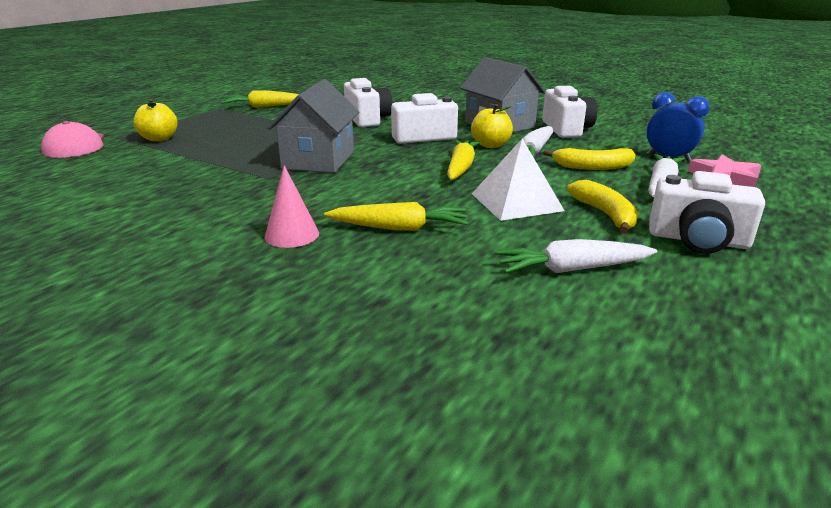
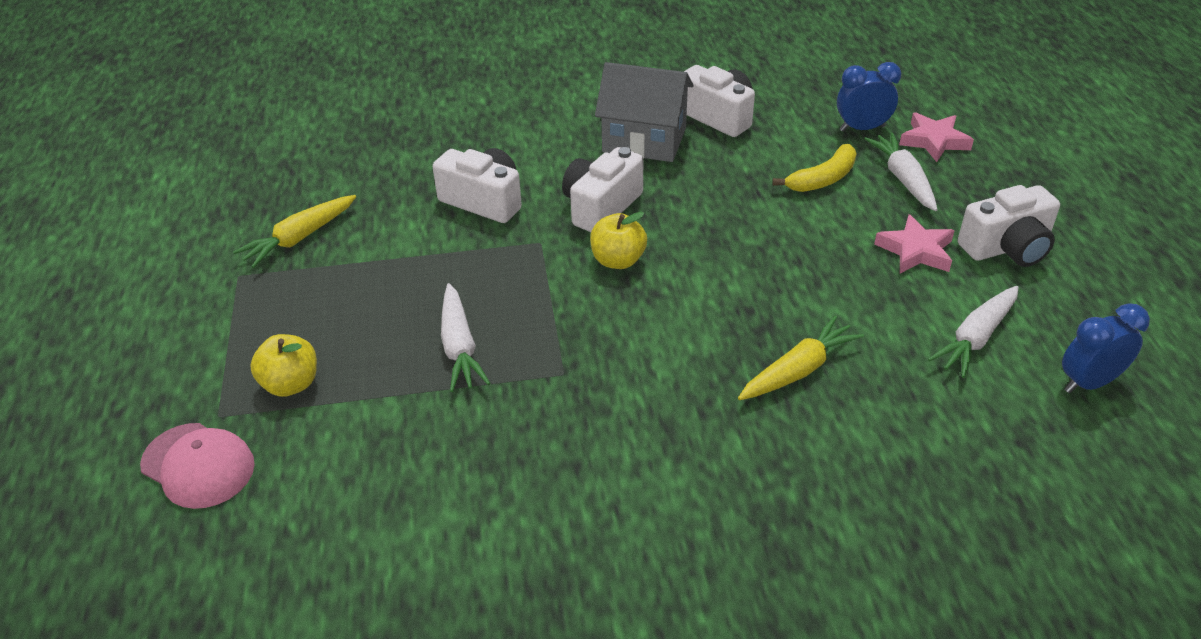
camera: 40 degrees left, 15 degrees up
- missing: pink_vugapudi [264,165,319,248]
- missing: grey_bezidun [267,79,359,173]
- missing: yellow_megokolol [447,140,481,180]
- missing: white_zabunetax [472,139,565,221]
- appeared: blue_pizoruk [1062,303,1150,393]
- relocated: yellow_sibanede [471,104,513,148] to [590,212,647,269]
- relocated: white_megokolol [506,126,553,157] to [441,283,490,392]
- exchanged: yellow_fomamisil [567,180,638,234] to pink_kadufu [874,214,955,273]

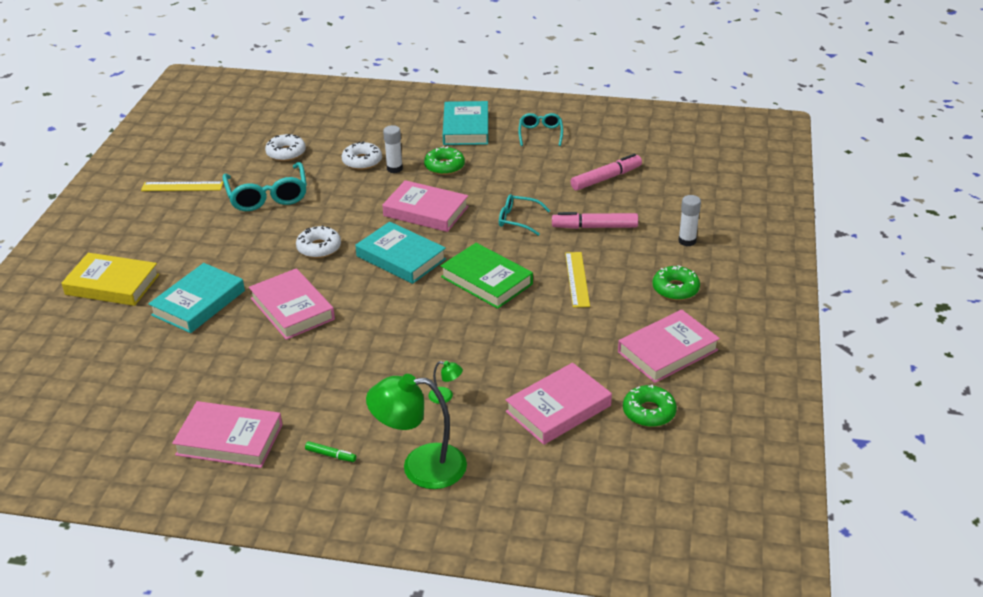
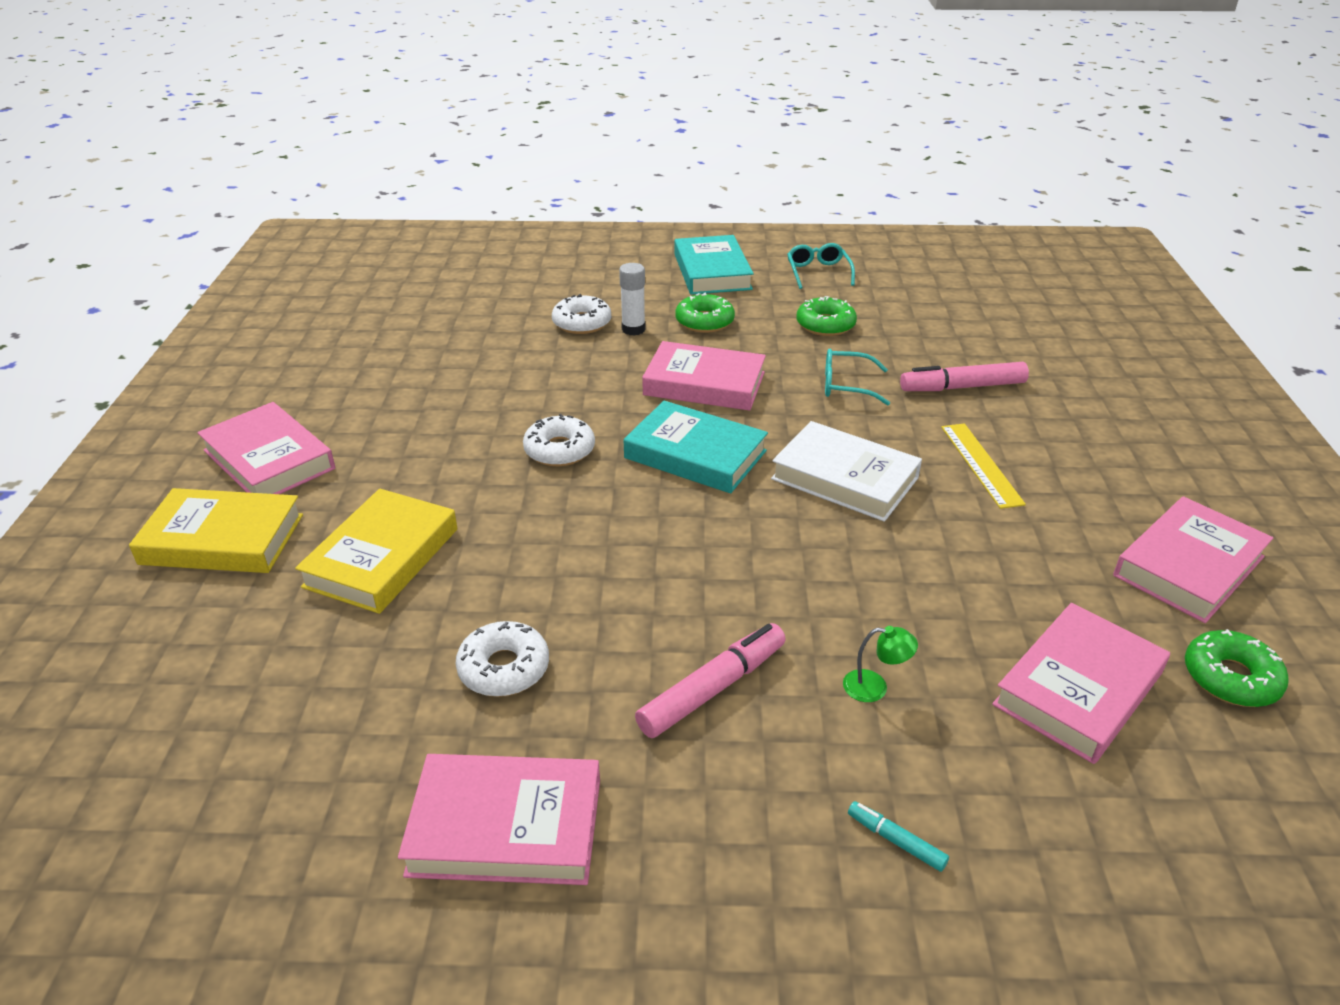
camera: 10 degrees left, 0 degrees up
- missing: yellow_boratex [141,181,223,191]
- missing: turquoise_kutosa [222,162,307,211]
- missing: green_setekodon [305,441,356,462]
- missing: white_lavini [678,195,701,246]
- relocated: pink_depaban [249,268,335,340] to [197,402,335,494]
- relocated: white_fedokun [265,134,306,161] to [456,621,549,697]
- relocated: pink_setekodon [571,154,642,191] to [635,623,786,738]
- relocated: green_fedokun [652,265,700,300] to [797,296,857,336]
- exchanged: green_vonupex [366,374,467,489] to turquoise_setekodon [848,801,949,872]
- colour: turquoise_depaban [148,263,245,333] to yellow_depaban [295,489,457,614]
- colour: green_depaban [440,243,533,309] to white_depaban [771,421,922,522]

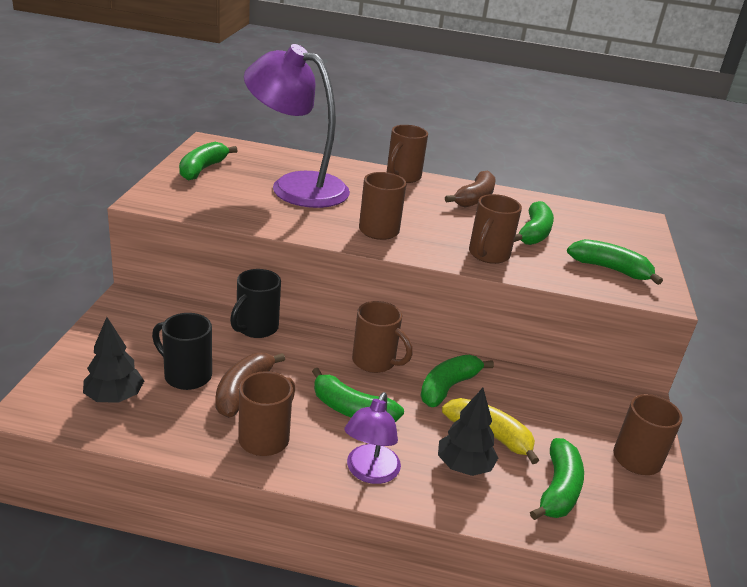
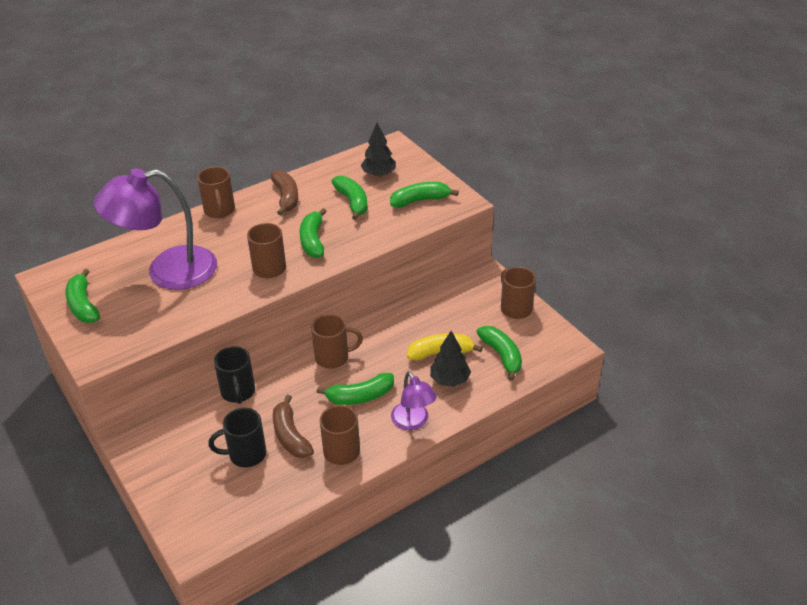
camera: 40 degrees left, 10 degrees up
- missing: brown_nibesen [469,194,522,264]
- relocated: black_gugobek [83,317,144,403] to [361,123,396,177]
- relocated: green_fomamisil [420,355,494,407] to [300,208,327,258]

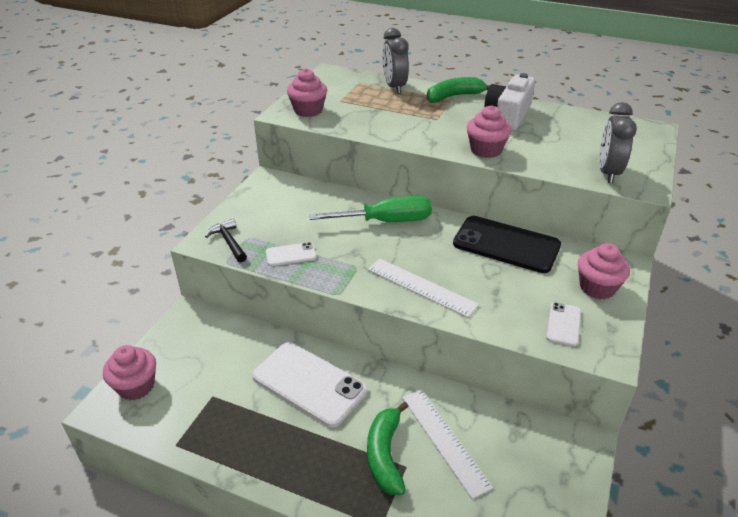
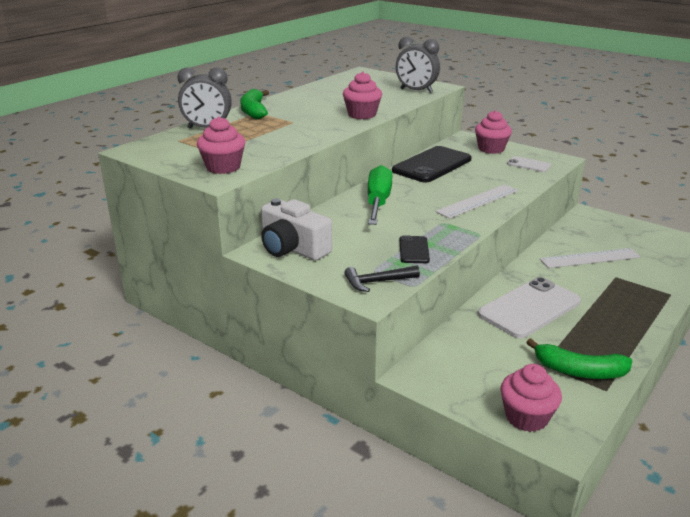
camera: 75 degrees left, 10 degrees down
- relocated: green_fomamisil [367,402,409,495] to [526,338,632,379]
- relocated: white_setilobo [484,73,535,131] to [261,199,332,261]
- colour: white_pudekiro [266,242,317,266] to black_pudekiro [400,235,430,263]

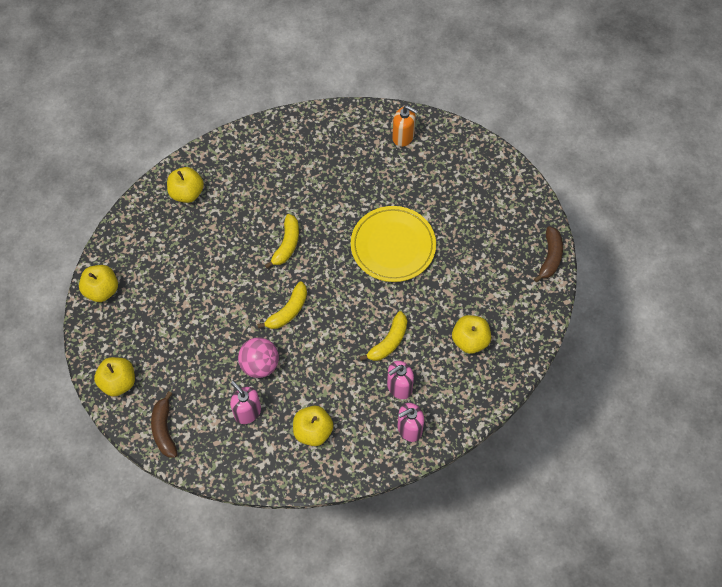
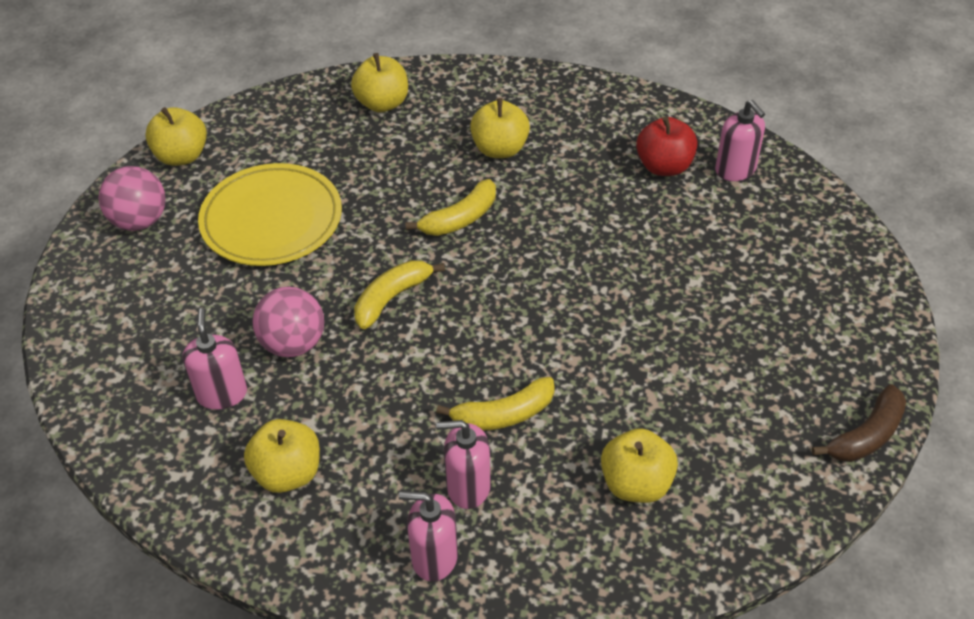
camera: 35 degrees right, 15 degrees down
- missing: brown_fomamisil [151,391,178,458]
- appeared: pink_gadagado [99,166,166,231]
- appeared: red_sibanede [636,116,698,176]
- relocated: yellow_sibanede [94,357,135,396] to [470,98,530,158]
- relocated: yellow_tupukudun [351,206,436,282] to [198,163,342,266]
- colour: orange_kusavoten [392,106,418,147] to pink_kusavoten [715,100,765,181]
- spun: yellow_fomamisil [257,281,307,329] = [354,260,445,329] 150 degrees clockwise

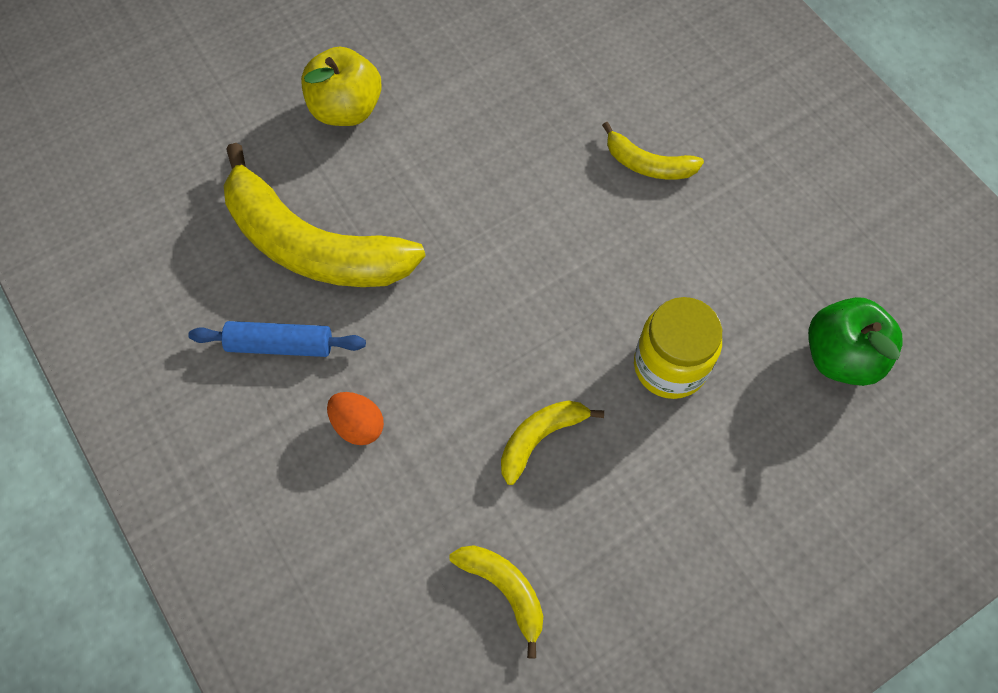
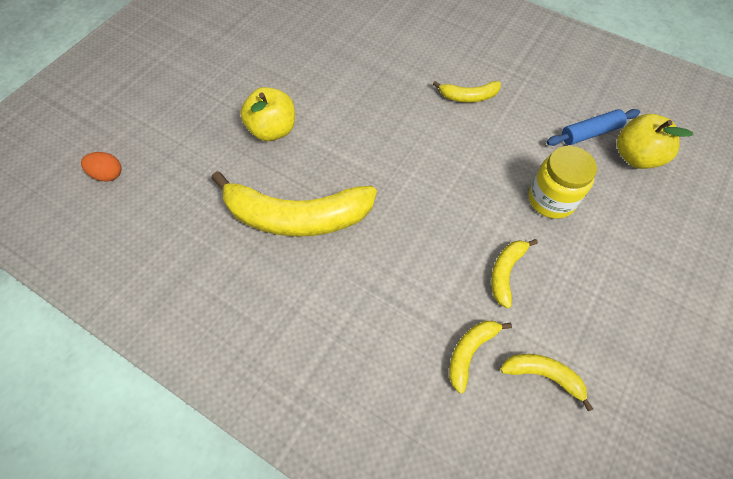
camera: 25 degrees left, 5 degrees down
- appeared: yellow_fomamisil [449,321,512,394]
- relocated: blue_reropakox [188,321,366,357] to [547,109,640,146]
- relocated: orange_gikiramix [327,392,384,445] to [81,152,122,181]
- colour: green_sibanede [808,297,903,386] to yellow_sibanede [617,114,694,169]

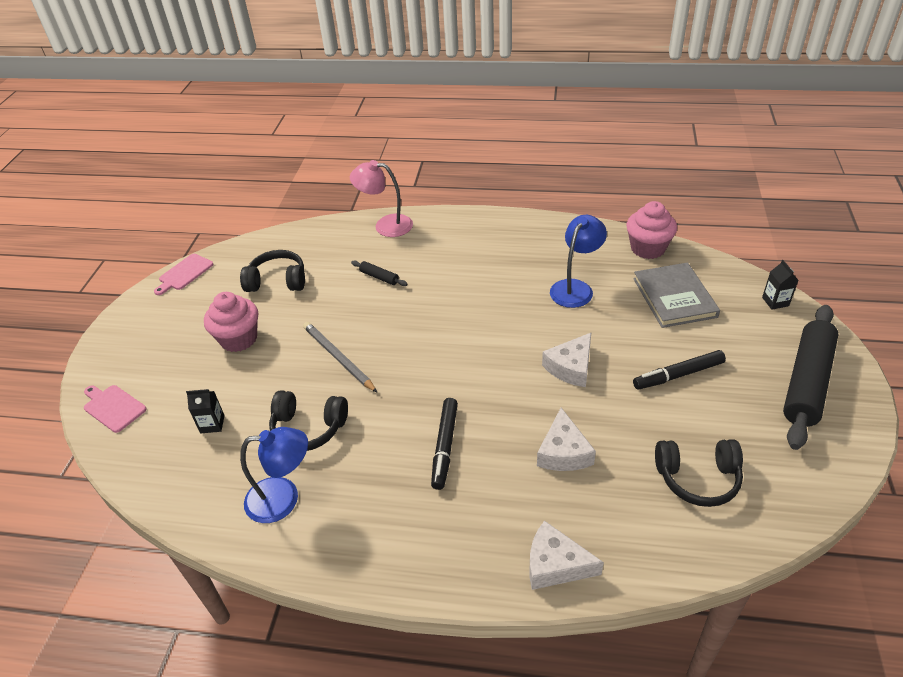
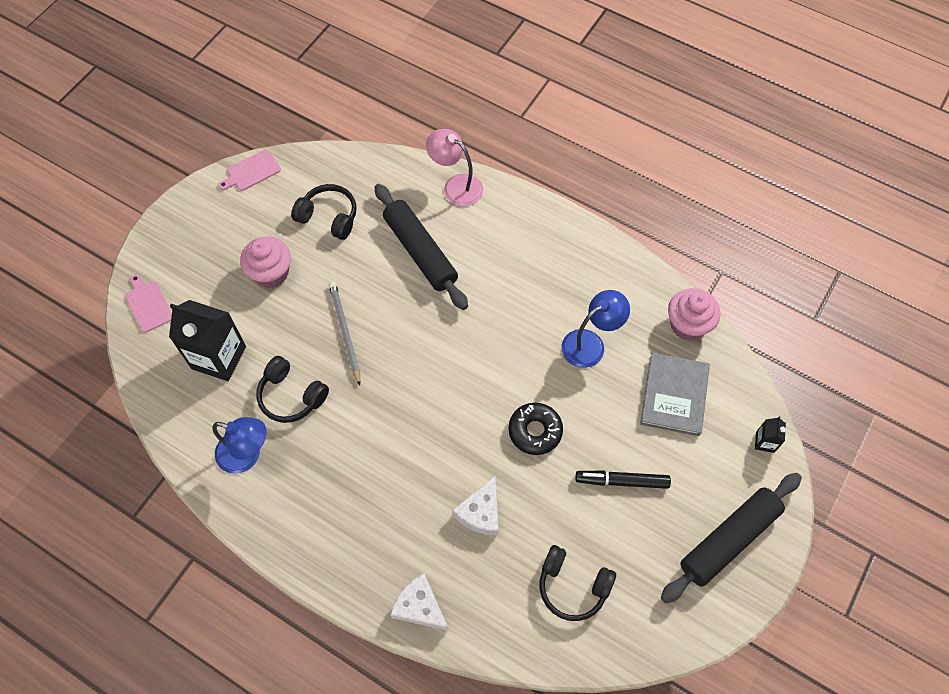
camera: 20 degrees right, 20 degrees up
- missing: black_setekodon [431,398,458,490]
- exchanged: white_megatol [542,333,591,387] to black_fedokun [509,403,563,455]
- size: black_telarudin [186,389,225,433] = [169,300,246,381] x2.23
- size: black_reropakox [351,260,408,286] = [375,184,468,310] x2.41

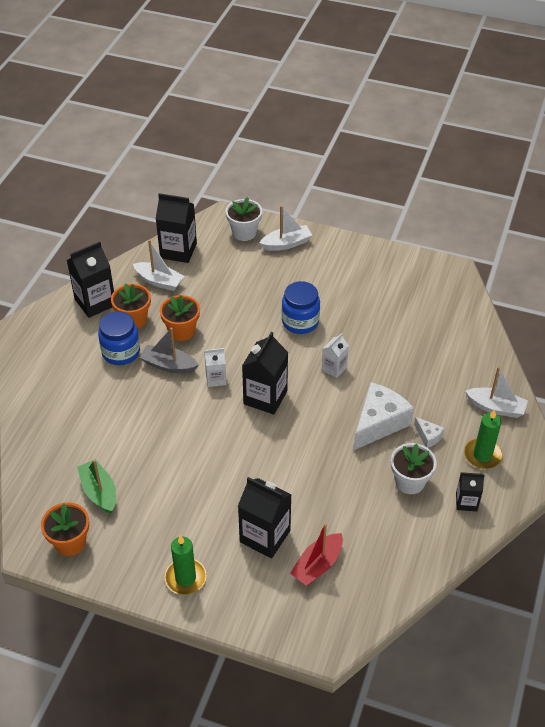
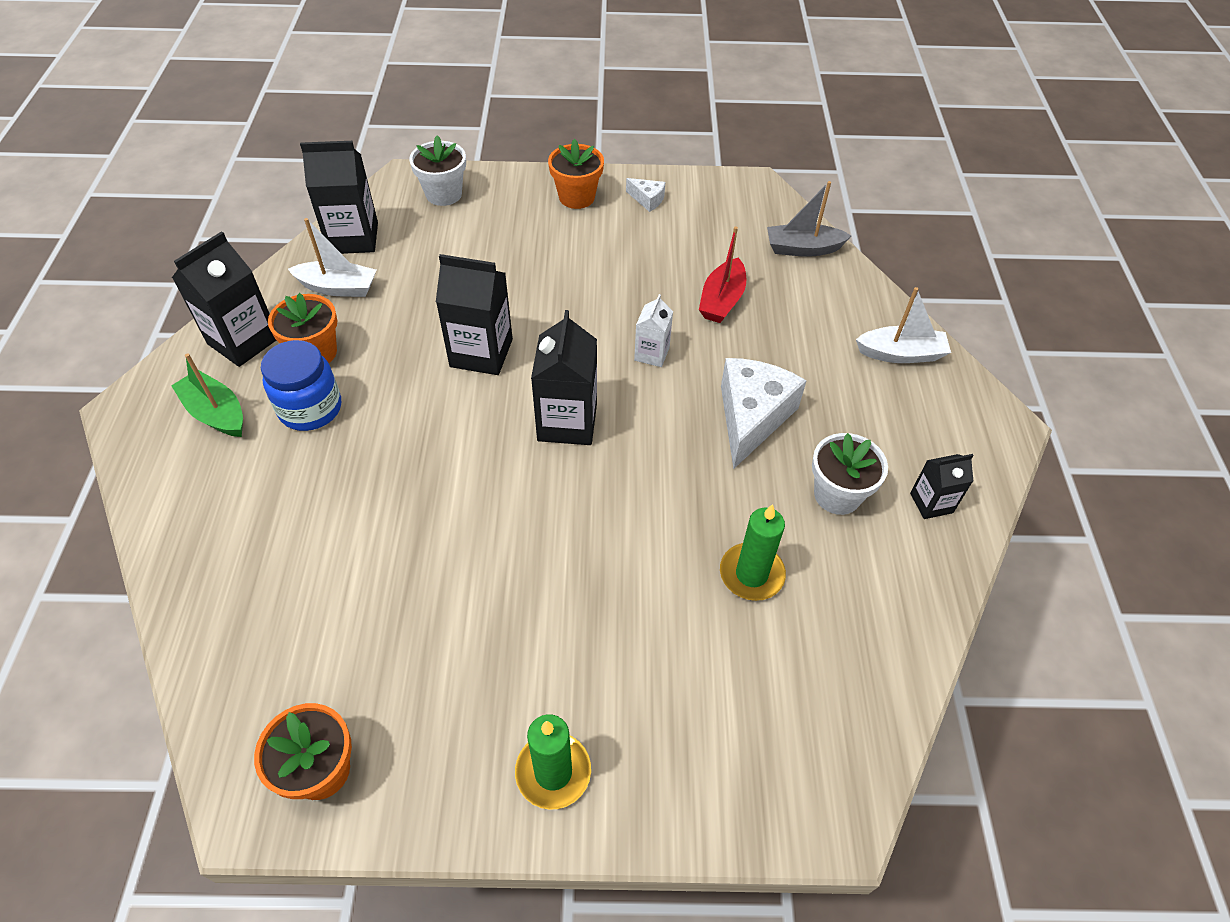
camera: 20 degrees left, 5 degrees up
- missing: white_telarudin [204,348,226,387]
- missing: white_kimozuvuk [259,205,312,251]
- missing: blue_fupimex [282,281,320,334]
- relocated: green_kimozuvuk [77,459,116,514] to [171,353,243,437]
- relocated: grey_kimozuvuk [140,328,199,373] to [767,181,852,257]
- relocated: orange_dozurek [160,295,200,341] to [548,139,604,209]
- relocated: black_telarudin [238,477,292,558] to [436,254,513,375]
- relocated: red_kimozuvuk [290,523,343,586] to [699,226,746,323]
- relocated: white_megatol [414,417,445,448] to [626,178,665,212]
- relocated: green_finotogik [464,409,503,469] to [720,504,786,601]

